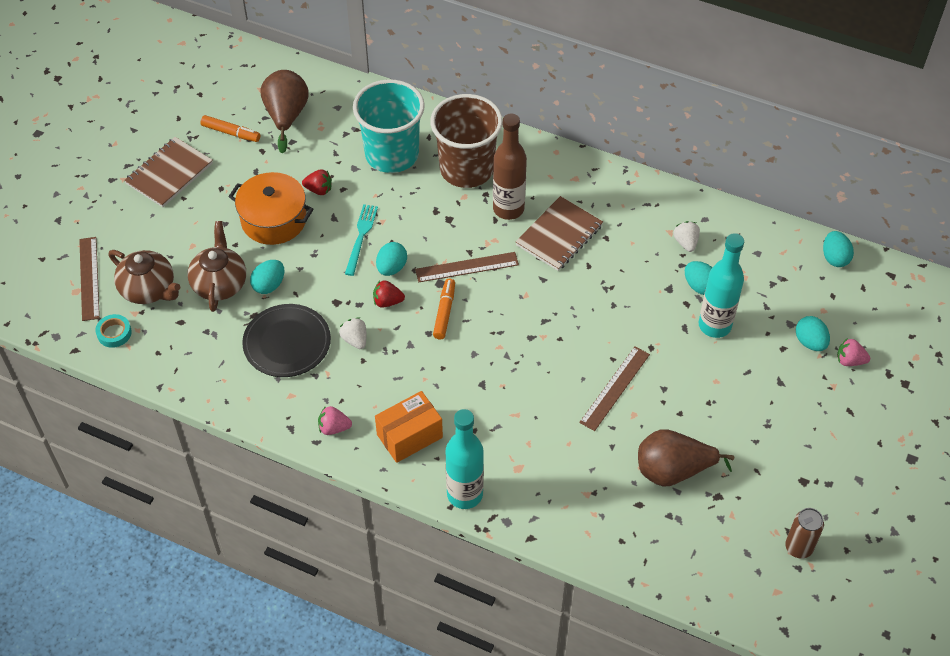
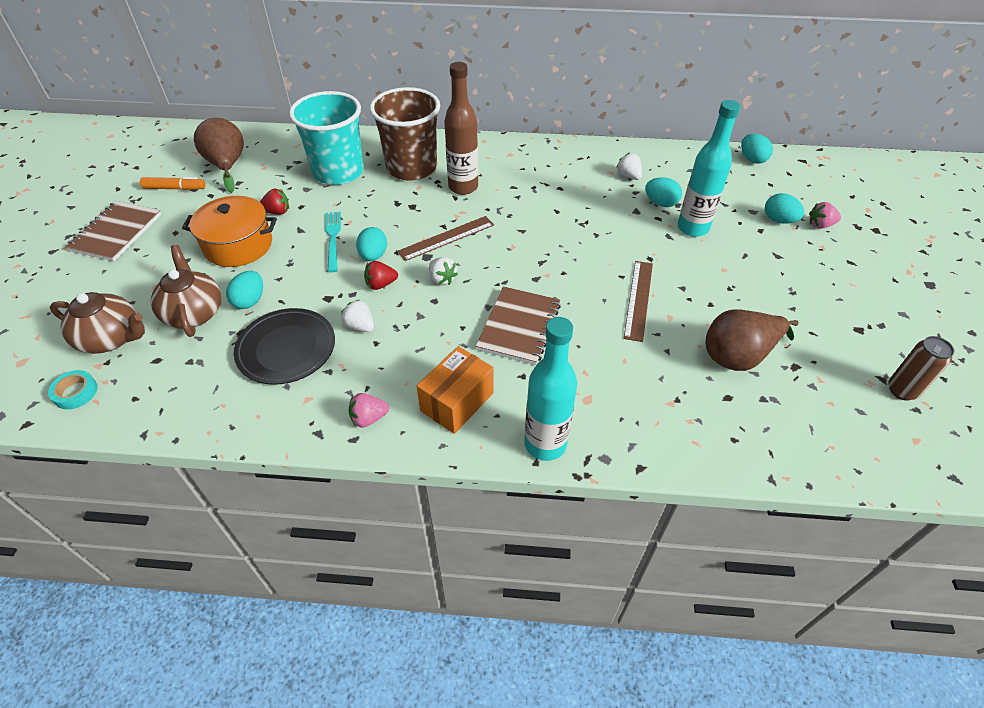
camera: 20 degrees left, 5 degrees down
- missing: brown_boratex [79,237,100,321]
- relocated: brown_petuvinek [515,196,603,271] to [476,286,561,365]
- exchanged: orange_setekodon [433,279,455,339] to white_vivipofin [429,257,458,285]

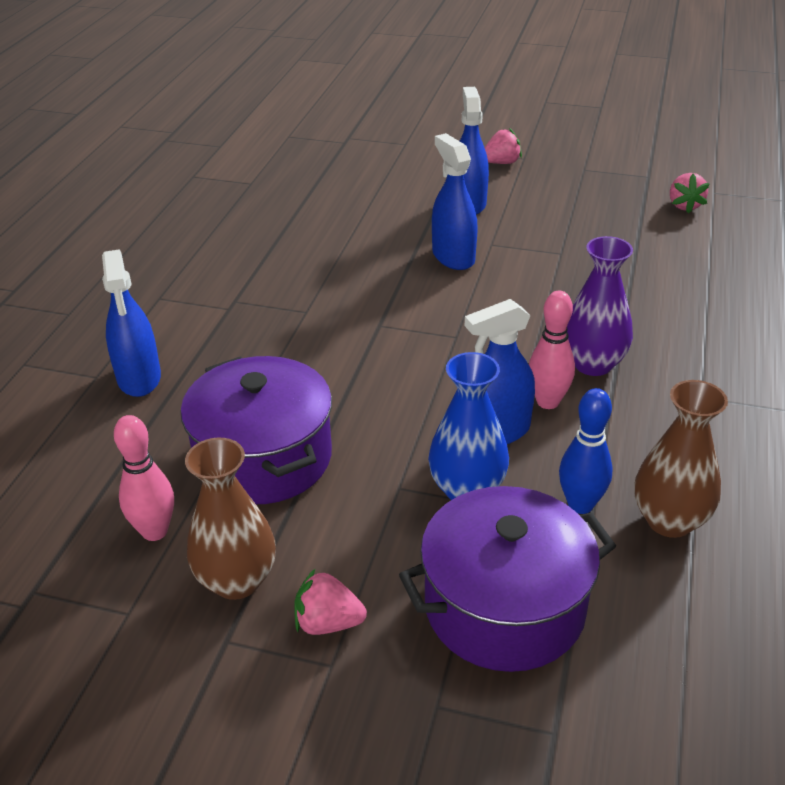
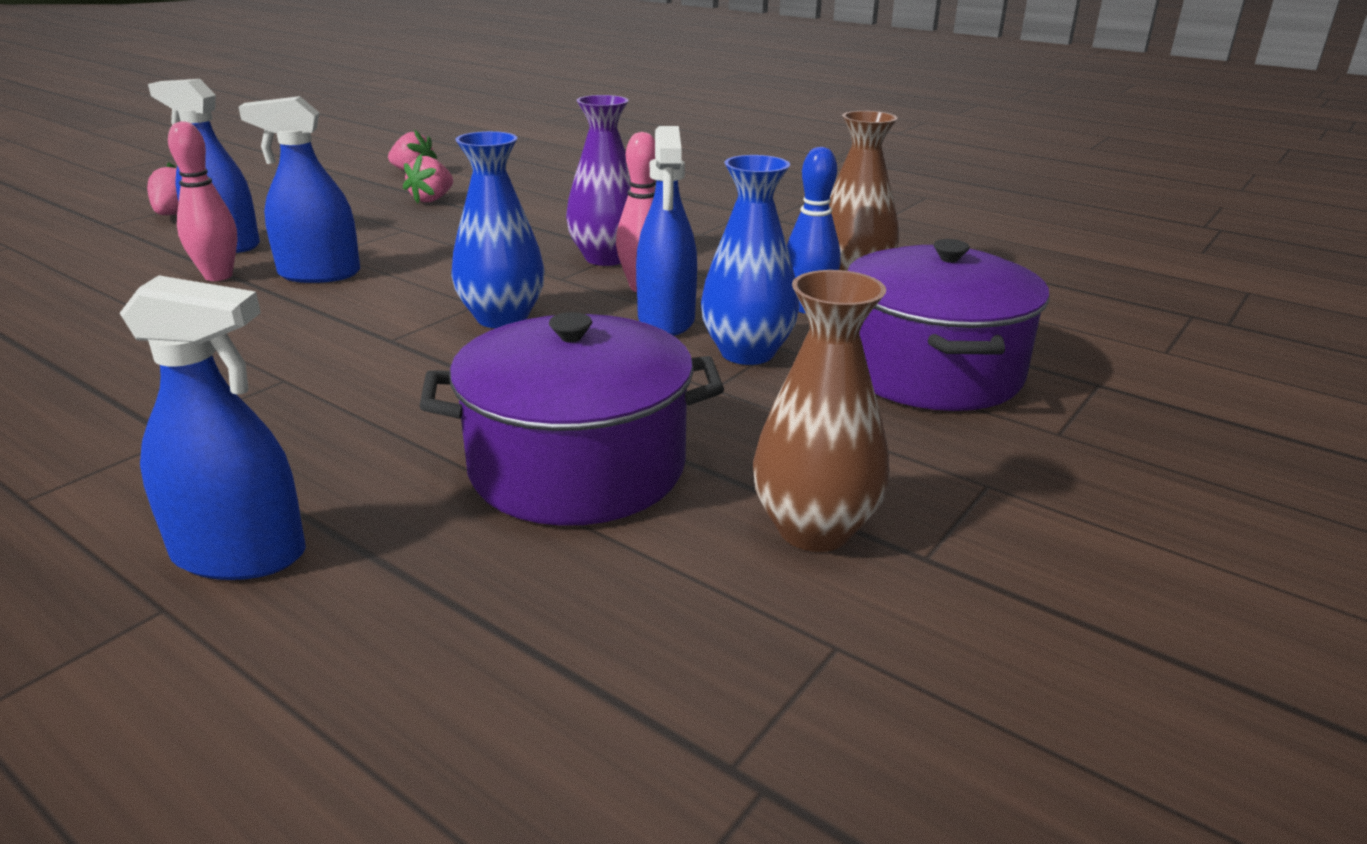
camera: 70 degrees left, 10 degrees down
- appeared: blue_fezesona [451,131,545,328]
- relocated: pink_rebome [114,415,174,541] to [168,121,237,281]
- relocated: pink_vivipofin [294,568,367,635] to [403,154,453,204]

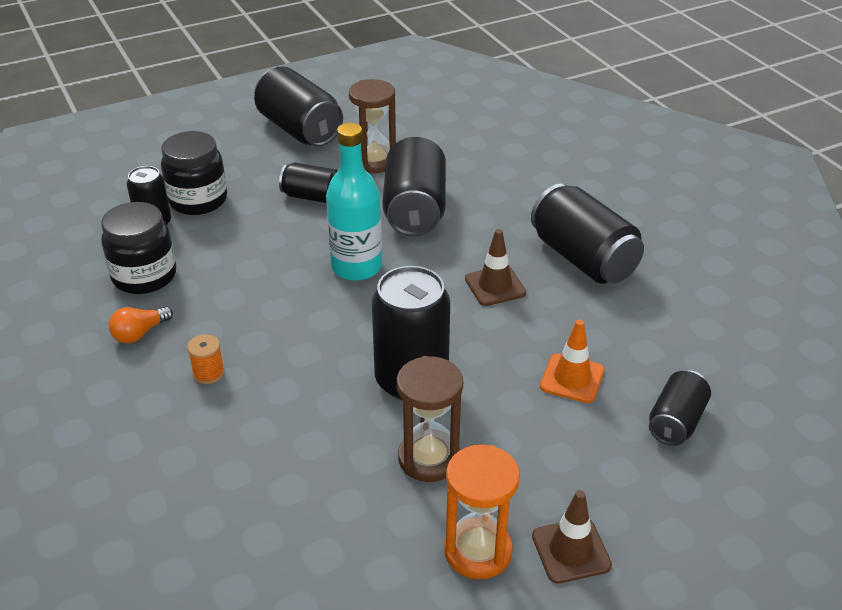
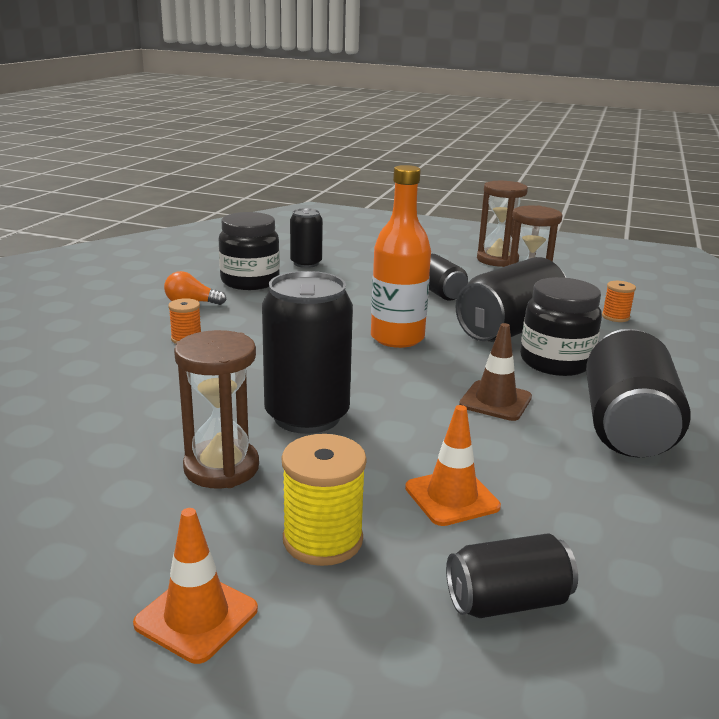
camera: 45 degrees right, 15 degrees down
- missing: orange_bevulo [444,445,520,579]
- appeared: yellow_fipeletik [282,434,367,566]
- appeared: orange_fipeletik [602,281,636,322]
- relocated: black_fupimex [161,131,227,215] to [520,277,602,376]
- exchanged: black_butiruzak [254,66,343,146] to brown_bevulo [477,181,528,267]
- colour: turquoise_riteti [326,123,382,281] to orange_riteti [371,165,431,348]
- colour: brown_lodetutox [532,490,612,584] to orange_lodetutox [133,508,258,664]

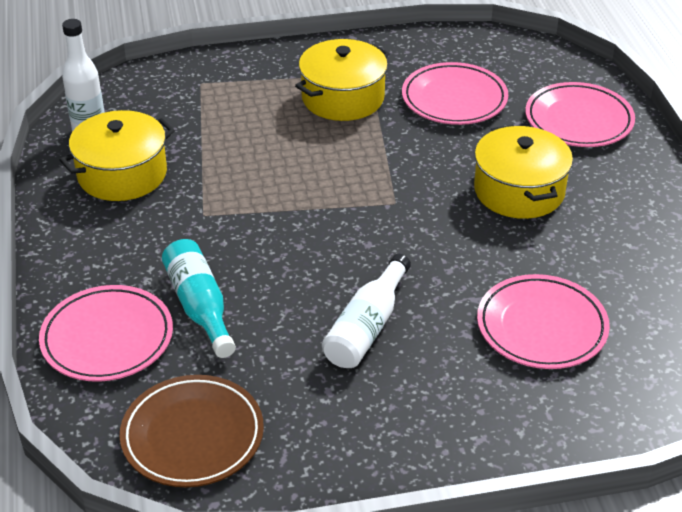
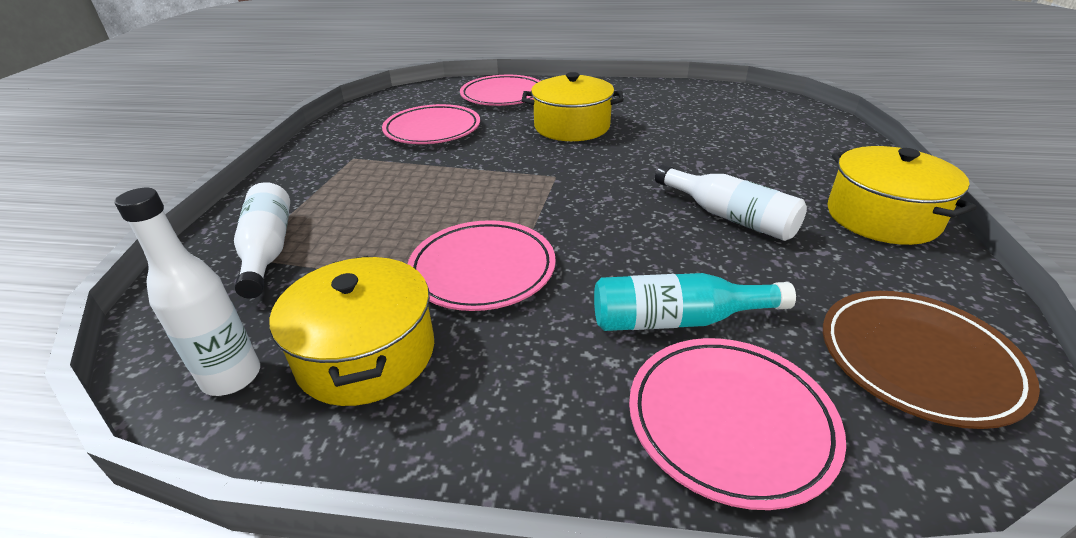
camera: 70 degrees left, 5 degrees down
- appeared: white_riteti [234,182,290,299]
- relocated: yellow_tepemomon [295,39,389,121] to [828,146,977,245]
- relocated: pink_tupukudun [477,274,610,369] to [408,220,556,311]

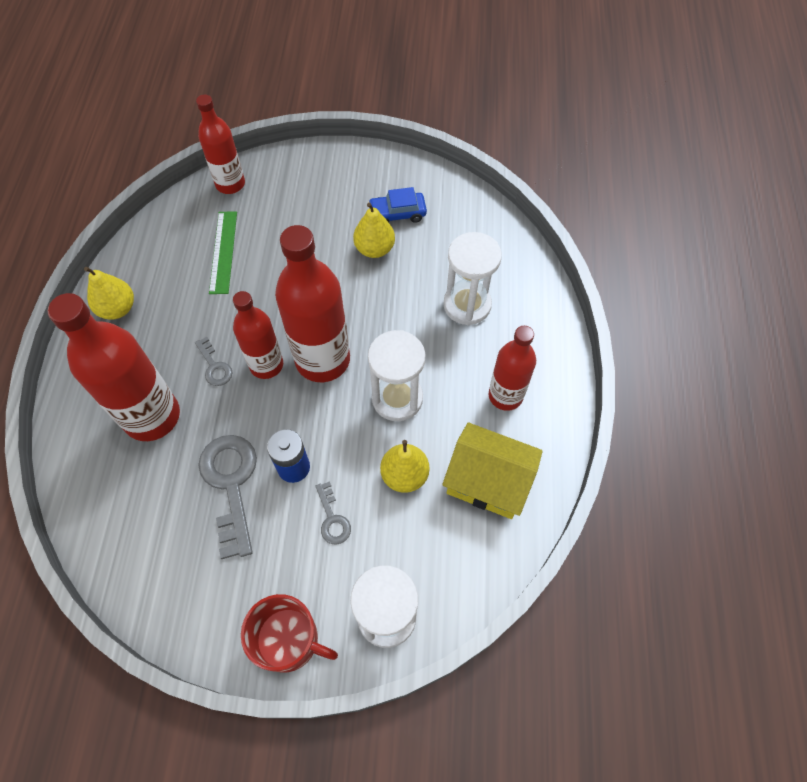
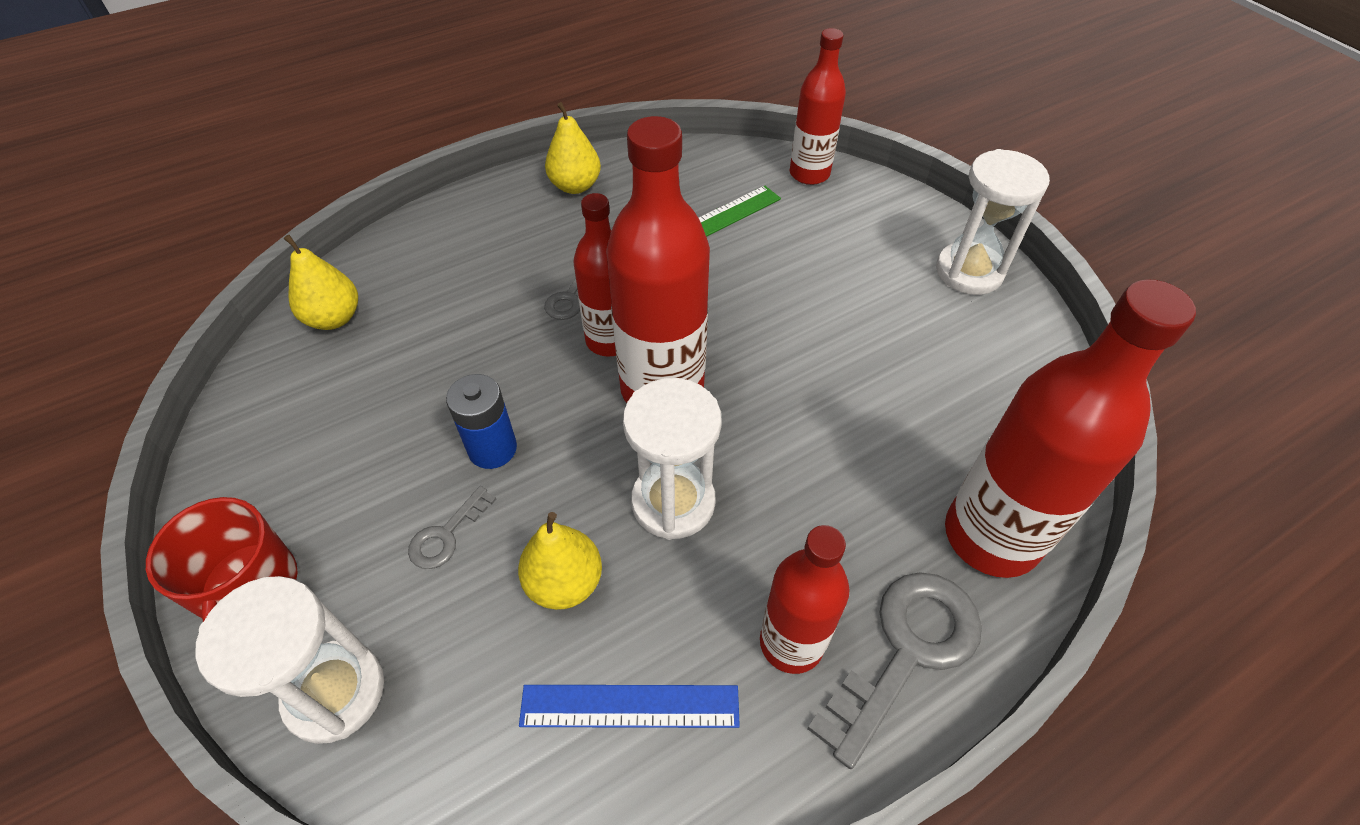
camera: 55 degrees right, 10 degrees down
- missing: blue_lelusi [368,187,427,223]
- relocated: red_riteti [48,293,180,441] to [945,279,1196,578]
- relocated: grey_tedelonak [198,435,257,559] to [807,572,982,769]
- relocated: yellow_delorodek [353,203,395,258] to [284,235,358,330]
- relocated: white_bevulo [443,232,502,325] to [936,149,1050,295]
- exchanged: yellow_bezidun [442,422,543,519] to blue_boratex [519,685,740,728]

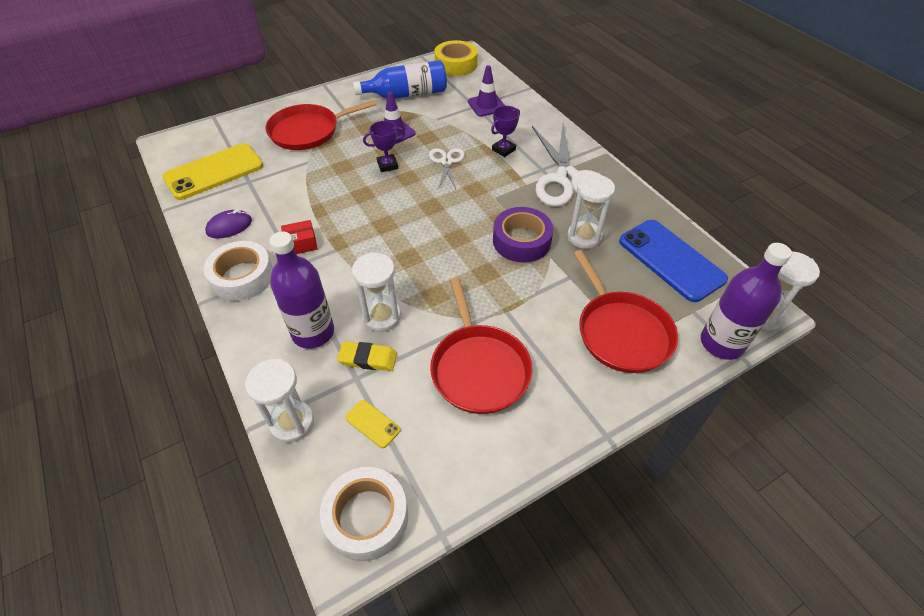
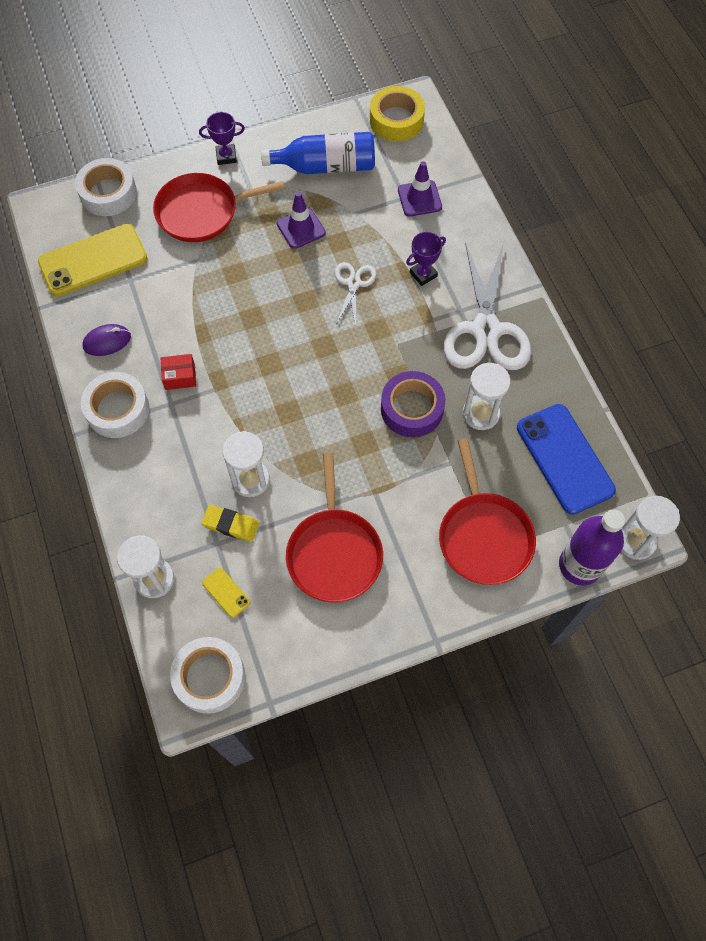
camera: 10 degrees right, 15 degrees up
- missing: purple_riteti [269,232,334,349]
- appeared: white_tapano [75,158,137,216]
- relocated: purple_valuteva [363,121,405,172] to [199,112,245,165]

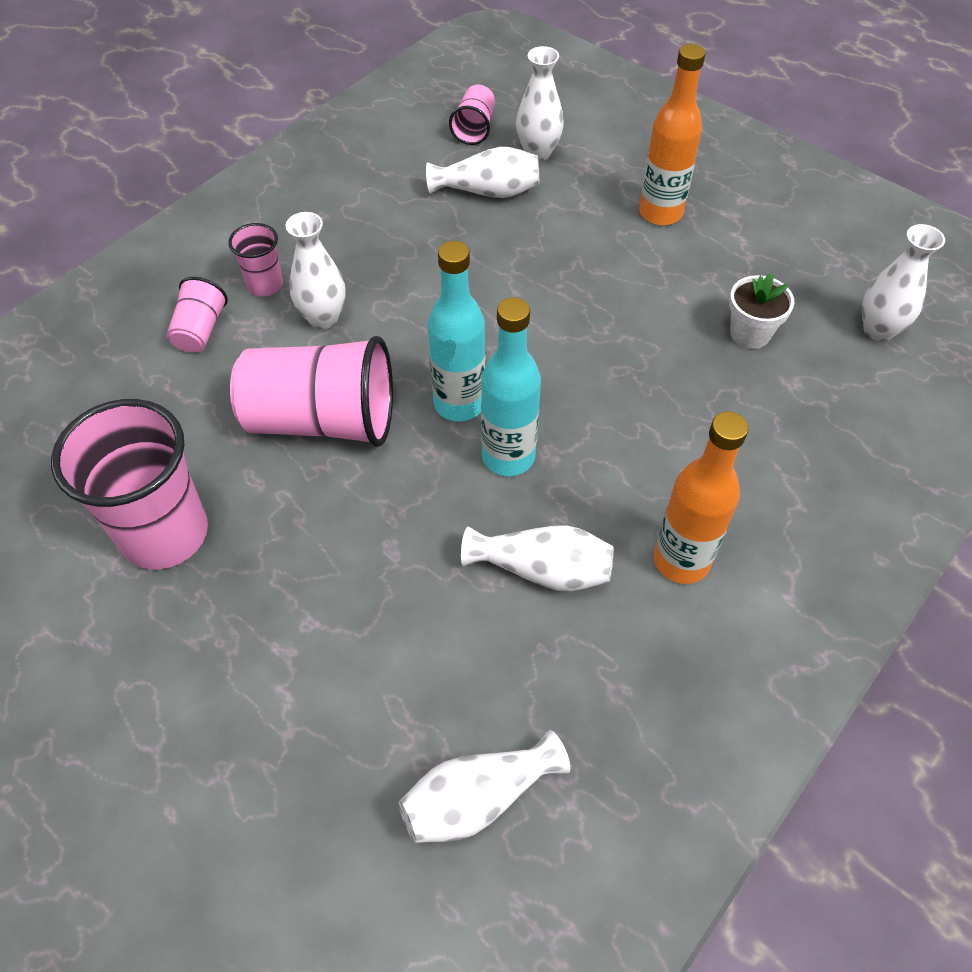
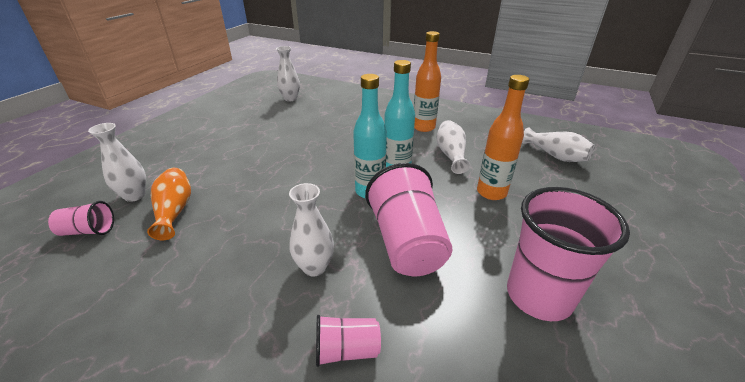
camera: 105 degrees left, 20 degrees down
- missing: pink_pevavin [228,223,283,296]
- missing: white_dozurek [729,273,794,349]
- relocated: orange_riteti [639,44,706,225] to [477,75,529,200]
- colour: white_fezesona [426,147,539,198] to orange_fezesona [147,168,191,240]

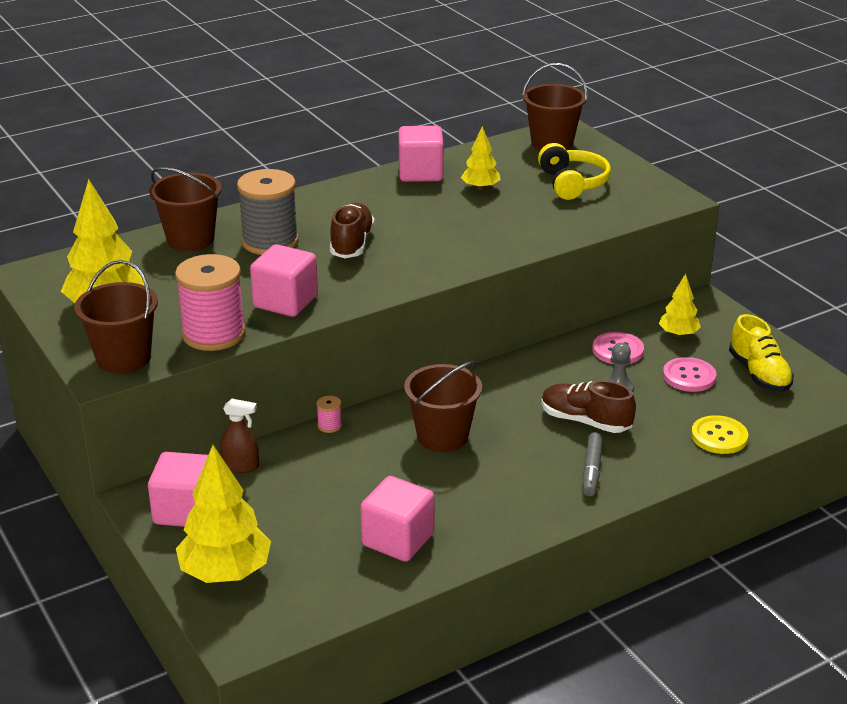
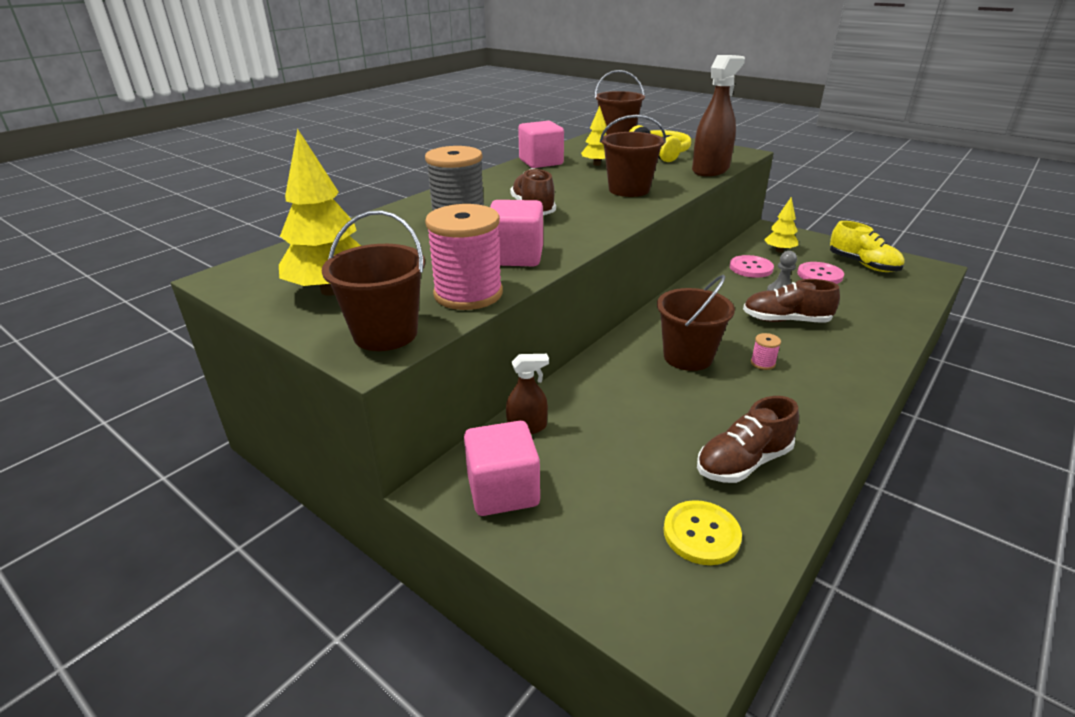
camera: 20 degrees left, 0 degrees up
- missing: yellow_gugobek [176,445,271,583]
- missing: grey_setekodon [583,432,603,496]
- appeared: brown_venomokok [692,55,745,176]
- relocated: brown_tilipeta [149,167,222,251] to [600,115,666,197]
- relocated: pink_fipeletik [316,395,342,433] to [751,333,781,370]
- relocated: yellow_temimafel [691,415,748,454] to [663,500,742,565]
- exchanged: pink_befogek [360,476,435,562] to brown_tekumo [697,396,799,483]

